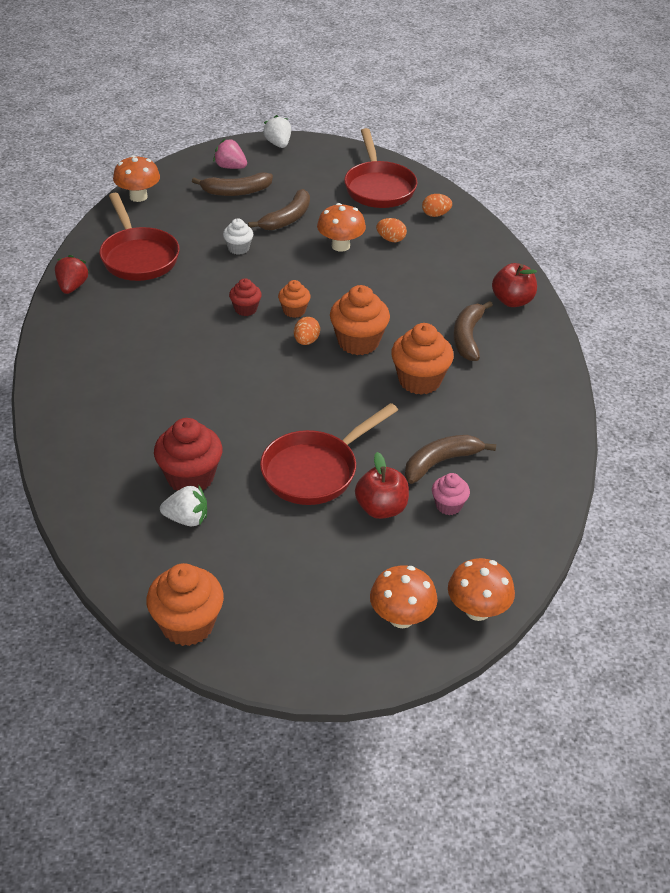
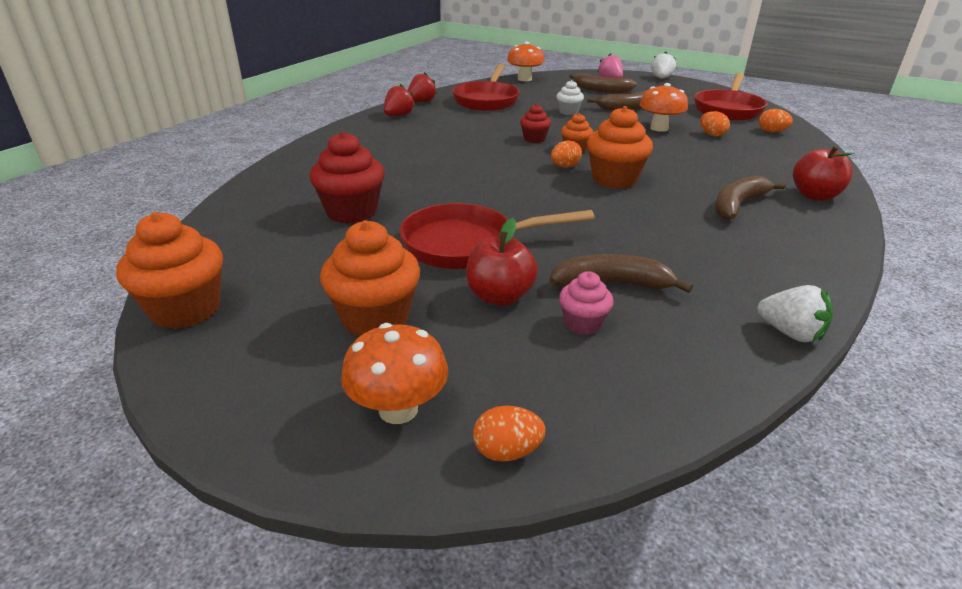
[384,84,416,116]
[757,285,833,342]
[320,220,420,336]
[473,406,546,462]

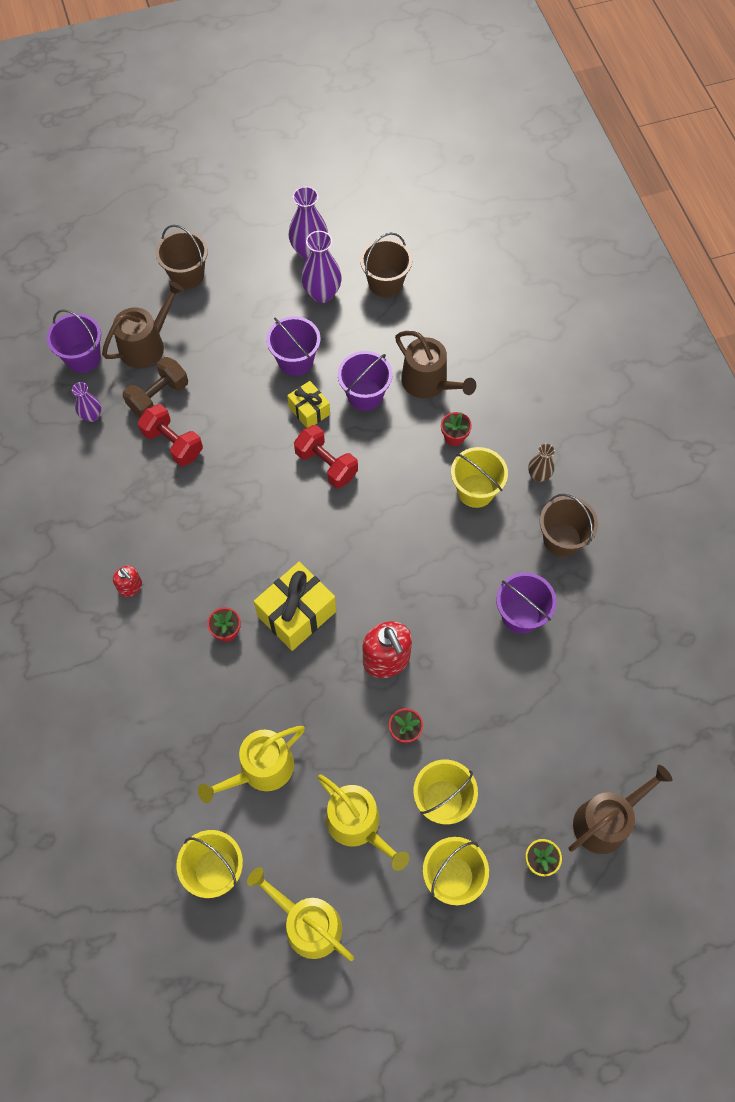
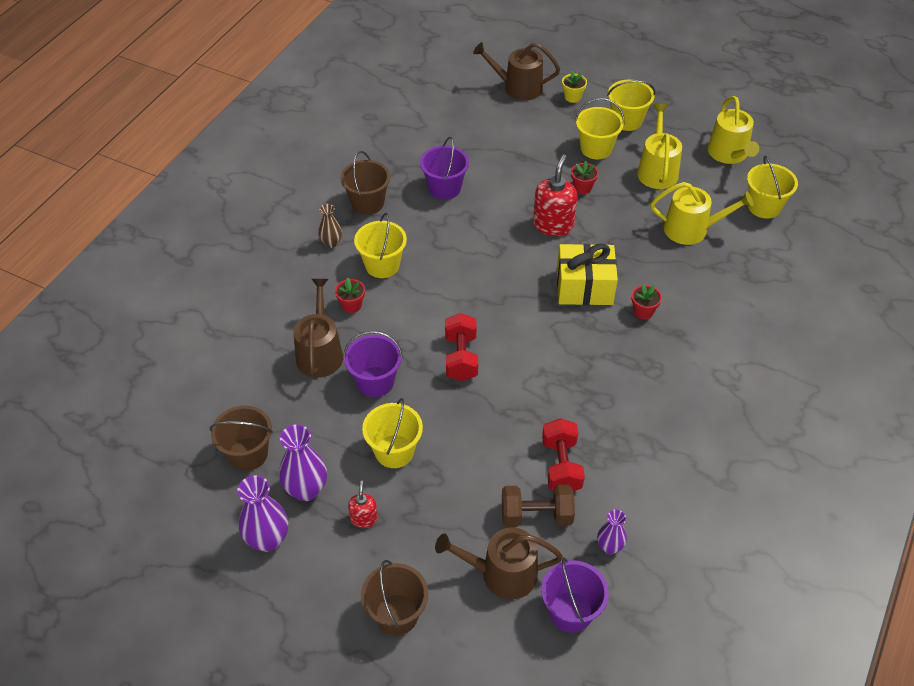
[287,381,330,428] (first image)
[348,481,378,528]
[362,398,423,468]

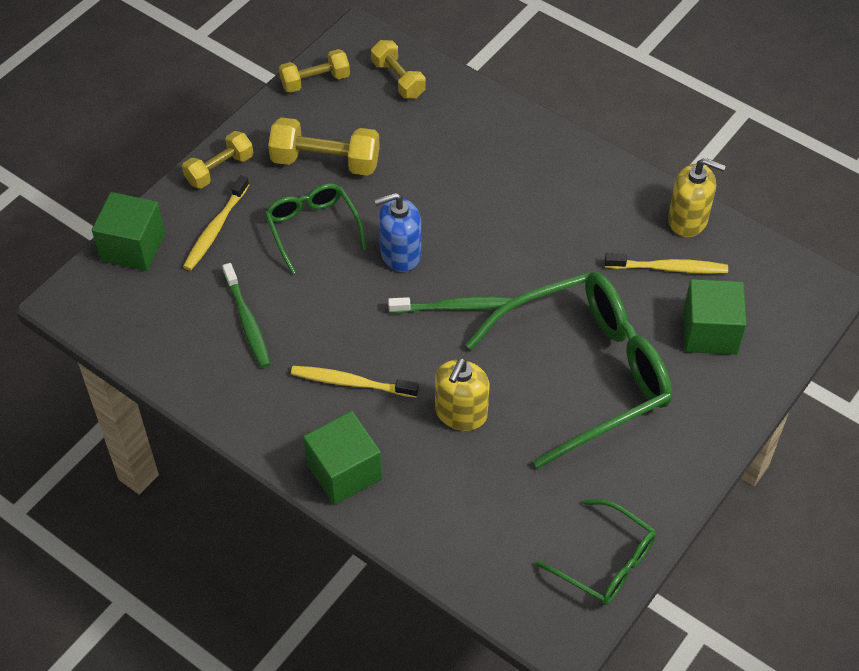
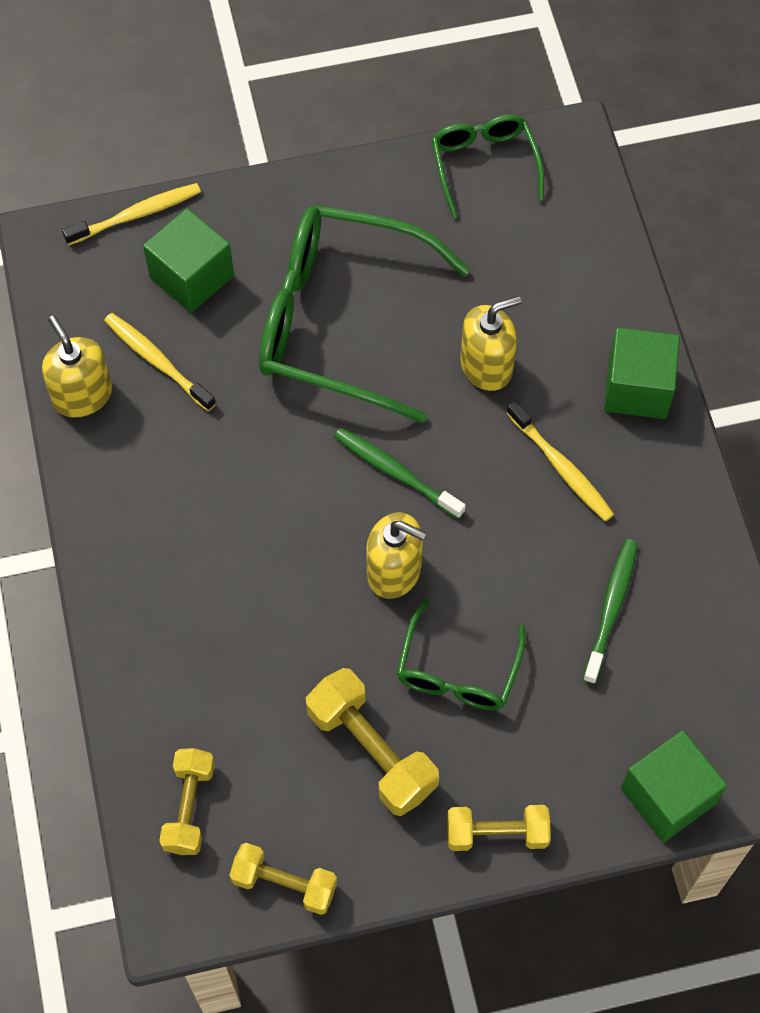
[62,183,201,245]
[366,513,427,599]

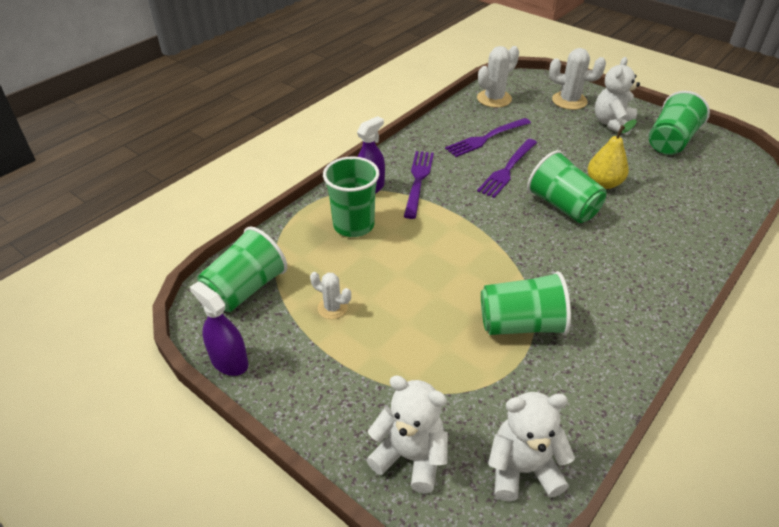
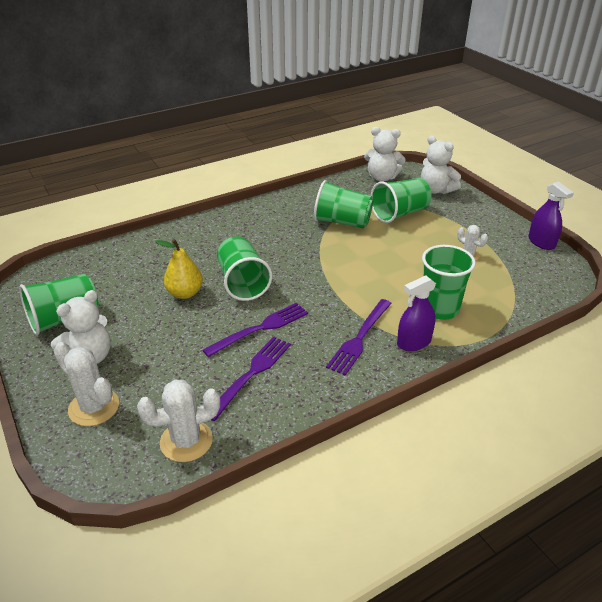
[371,178,432,223]
[211,336,291,421]

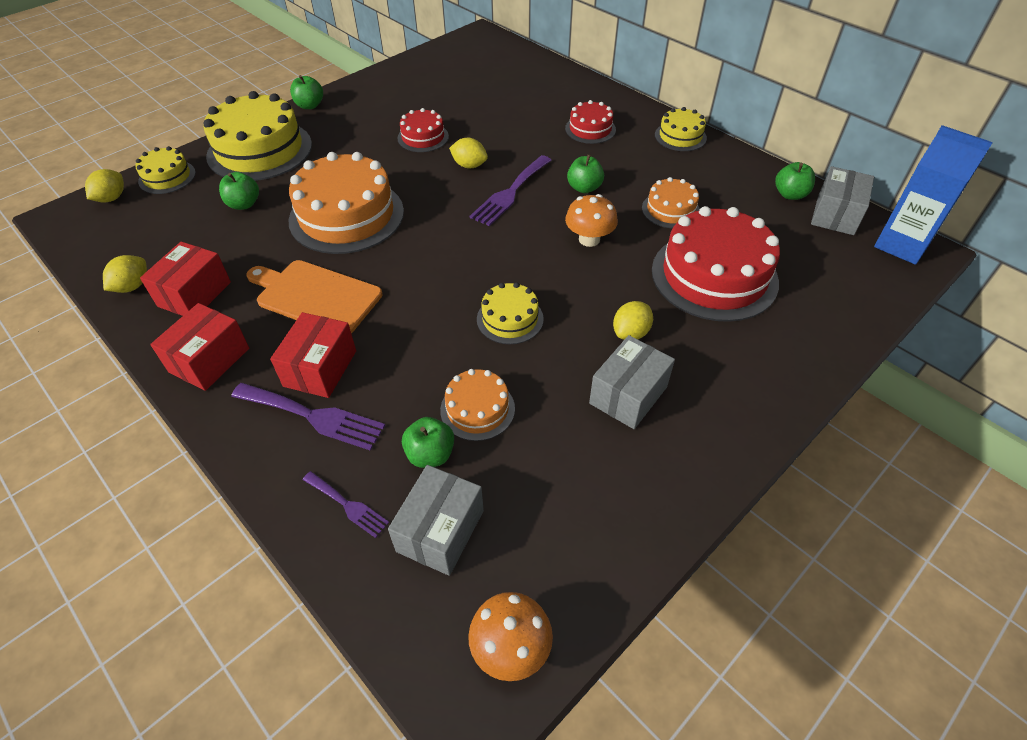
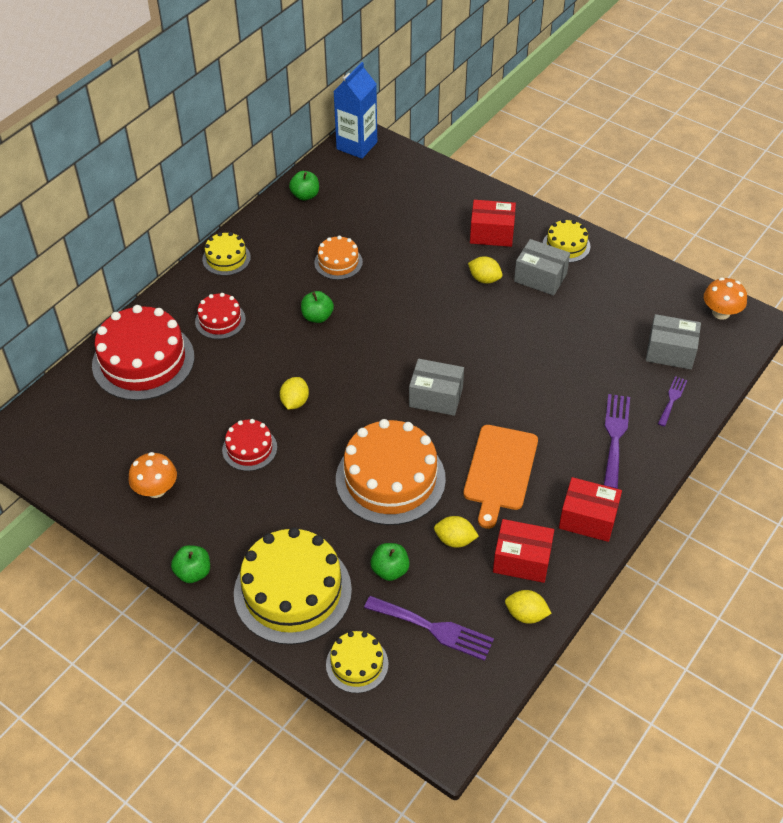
[402,417,454,468] (first image)
[440,369,515,441] (first image)
[434,516,479,548]
[470,200,516,247]
[364,596,494,661]
[543,219,590,263]
[128,452,177,498]
[92,305,194,400]
[409,359,464,416]

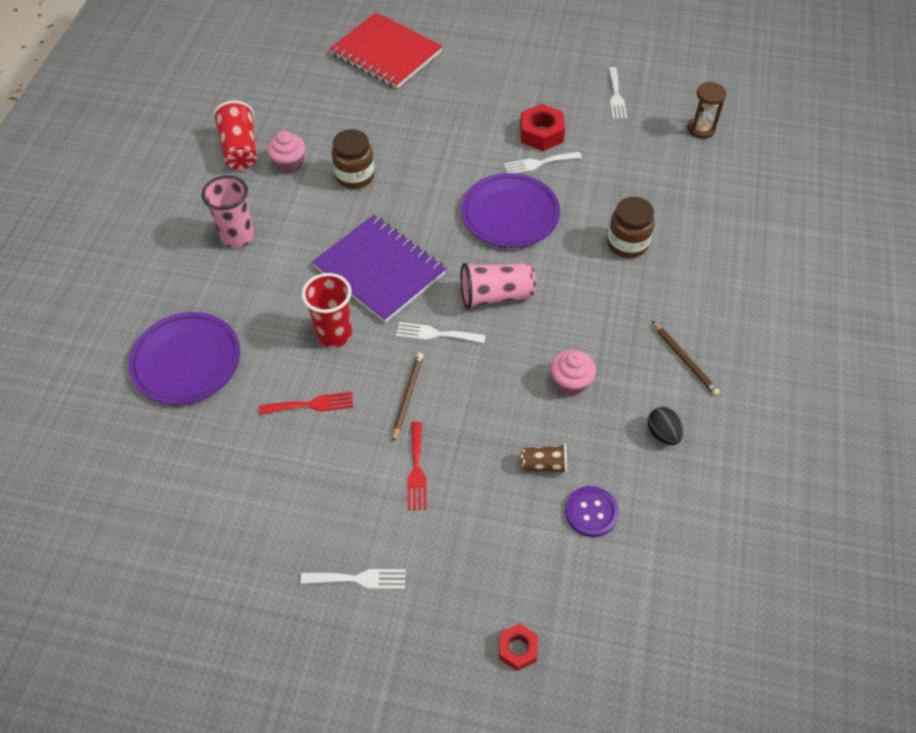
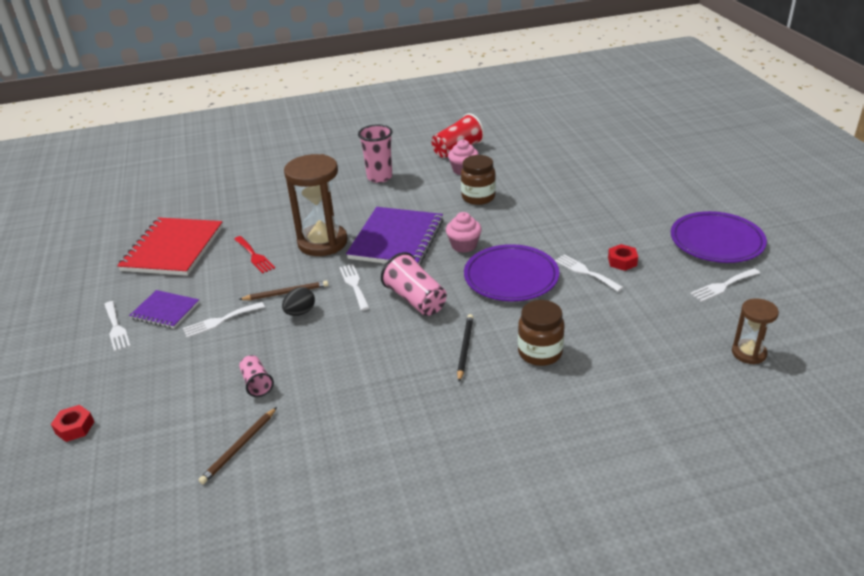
[565,486,619,537] (first image)
[129,290,200,328]
[457,314,474,382]
[671,211,767,263]
[117,217,223,276]
[446,212,482,253]
[282,287,315,316]
[199,407,277,484]
[284,154,348,256]
[183,302,265,338]
[239,355,274,397]
[608,244,638,271]

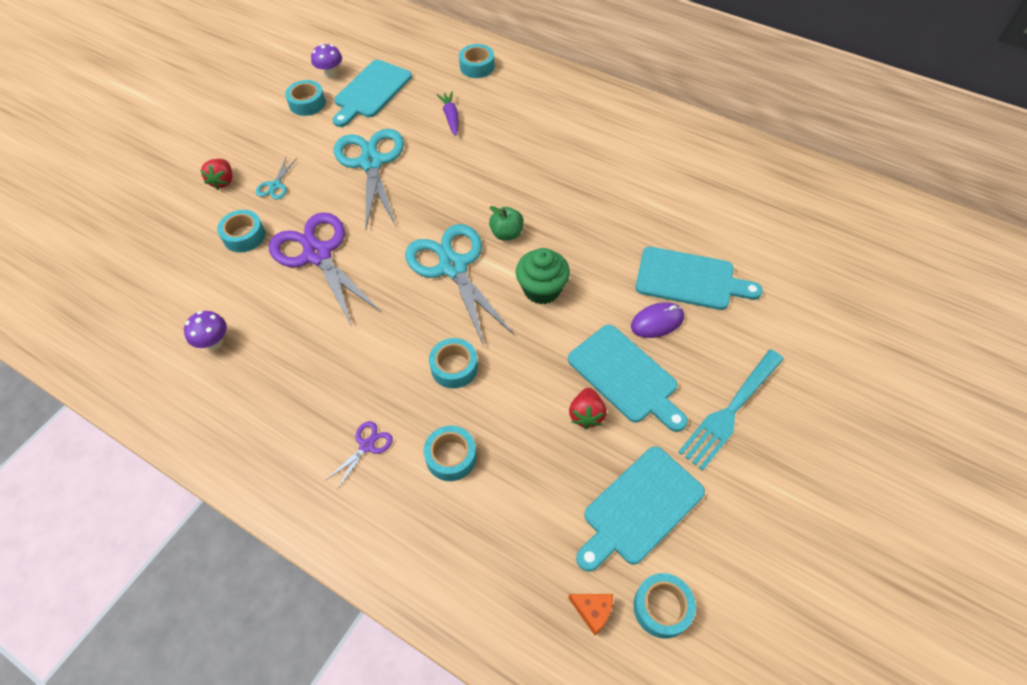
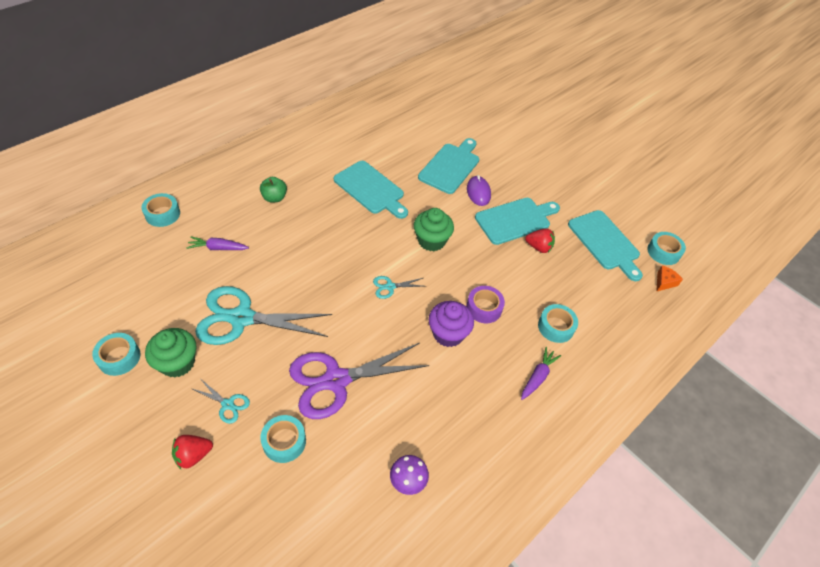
[311,44,342,78] (first image)
[678,350,784,471] (first image)
[145,328,196,378]
[429,301,474,347]
[334,161,408,219]
[260,177,287,203]
[521,347,561,400]
[466,286,505,323]
[172,435,213,469]
[373,276,423,299]

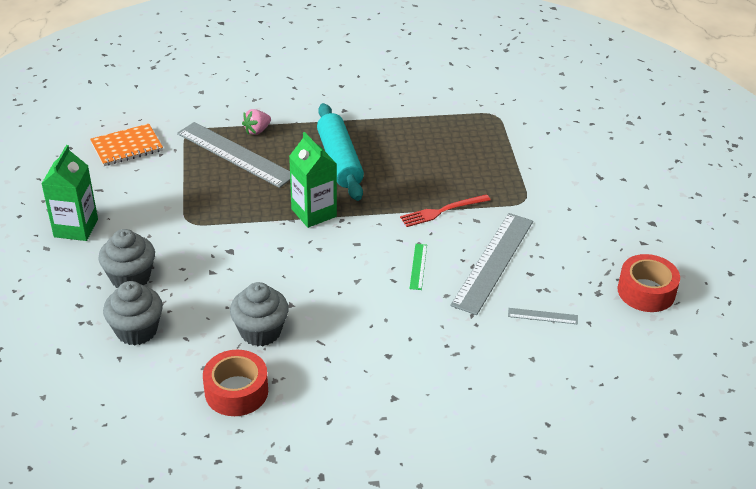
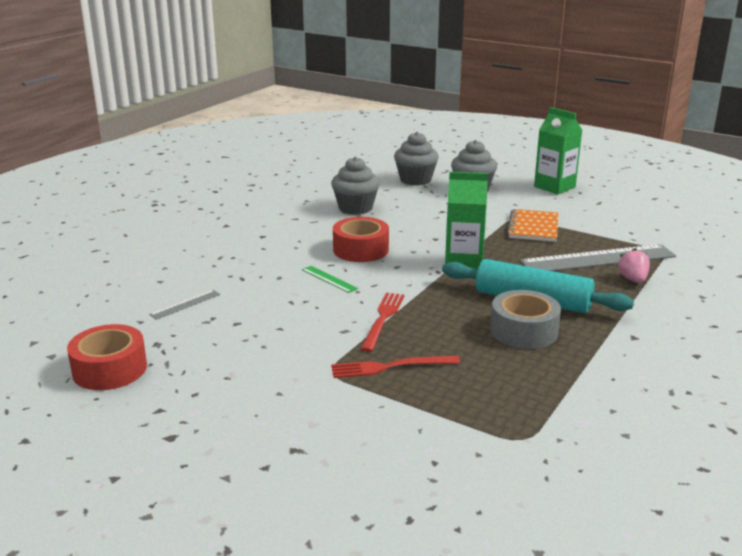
[450,213,533,315] (first image)
[331,356,460,378]
[490,290,561,349]
[507,209,558,242]
[333,217,389,262]

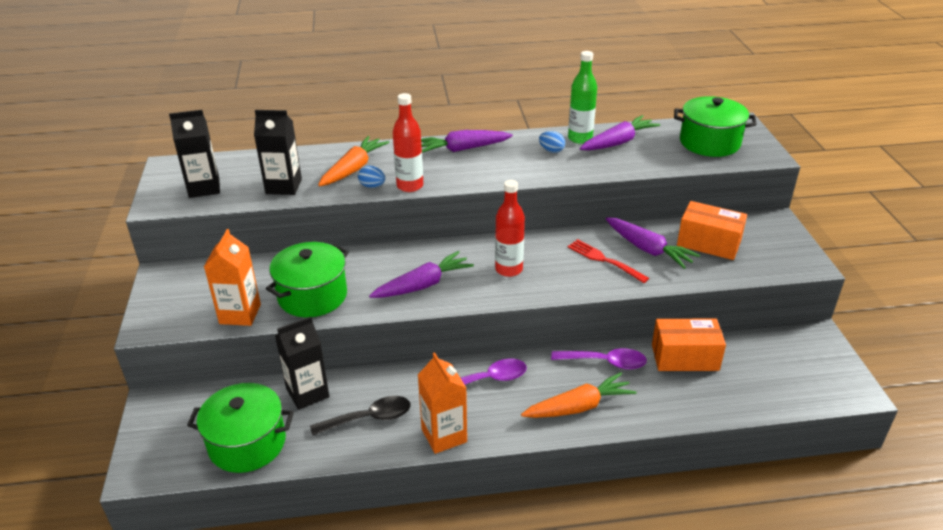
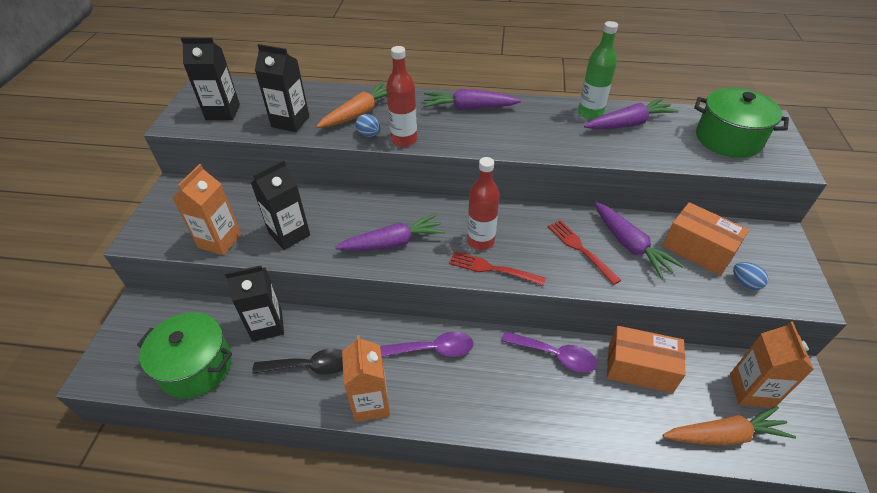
[449,251,546,286]
[730,321,814,408]
[663,406,796,446]
[733,262,768,290]
[251,160,310,250]

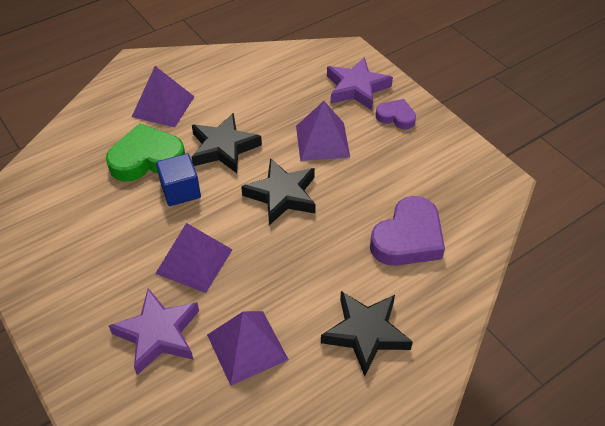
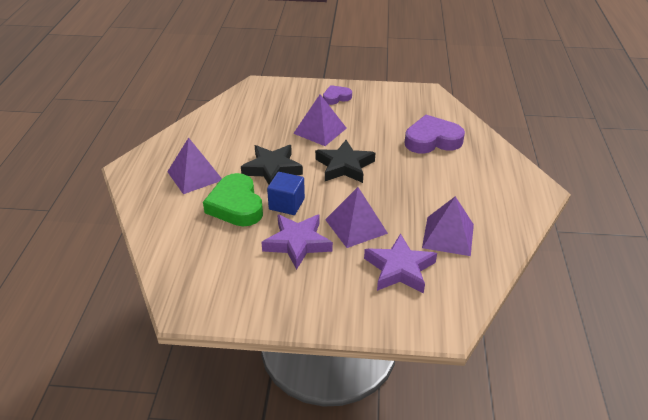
[321,291,413,376] (first image)
[261,214,333,270]
[203,173,263,226]
[405,115,465,154]

